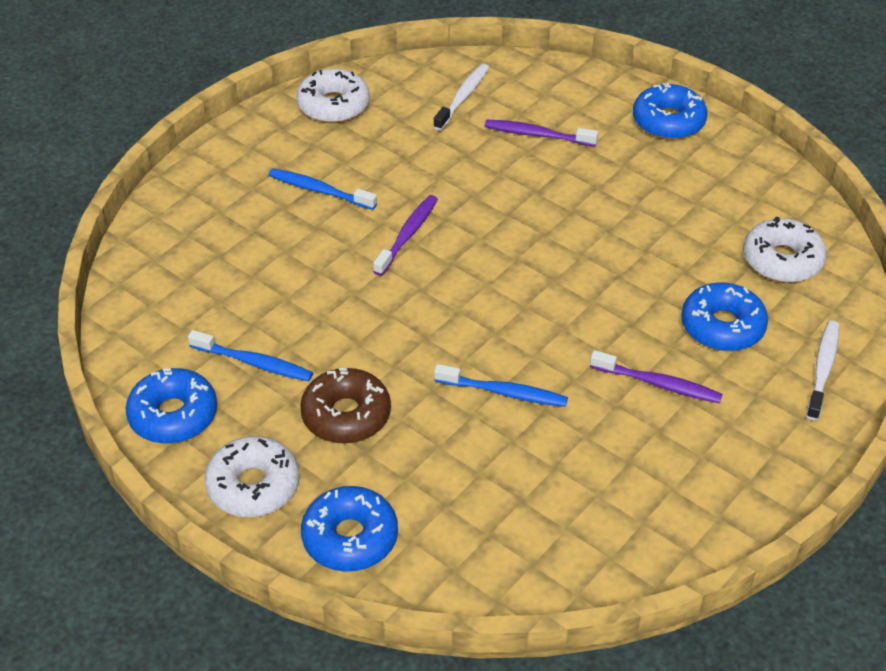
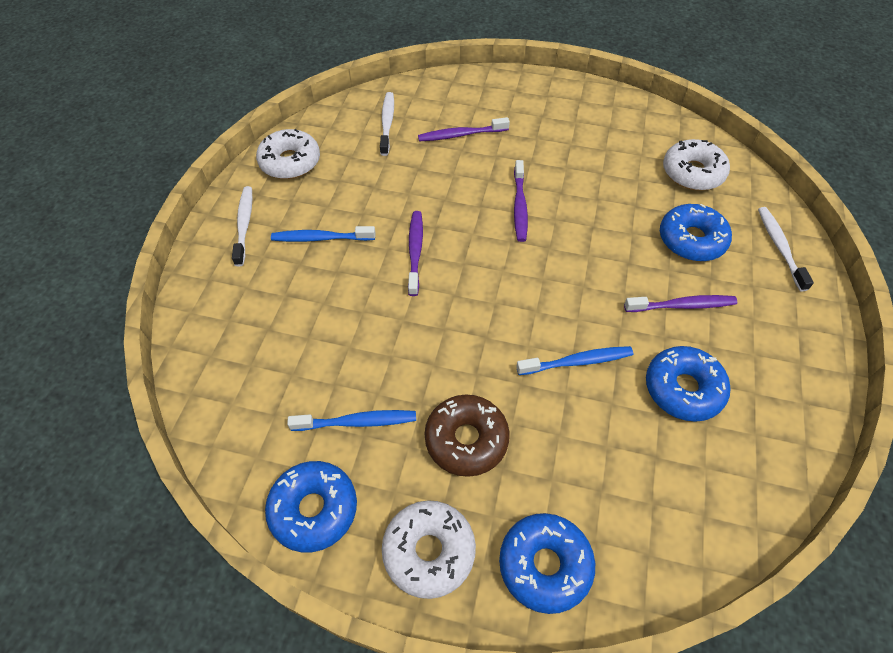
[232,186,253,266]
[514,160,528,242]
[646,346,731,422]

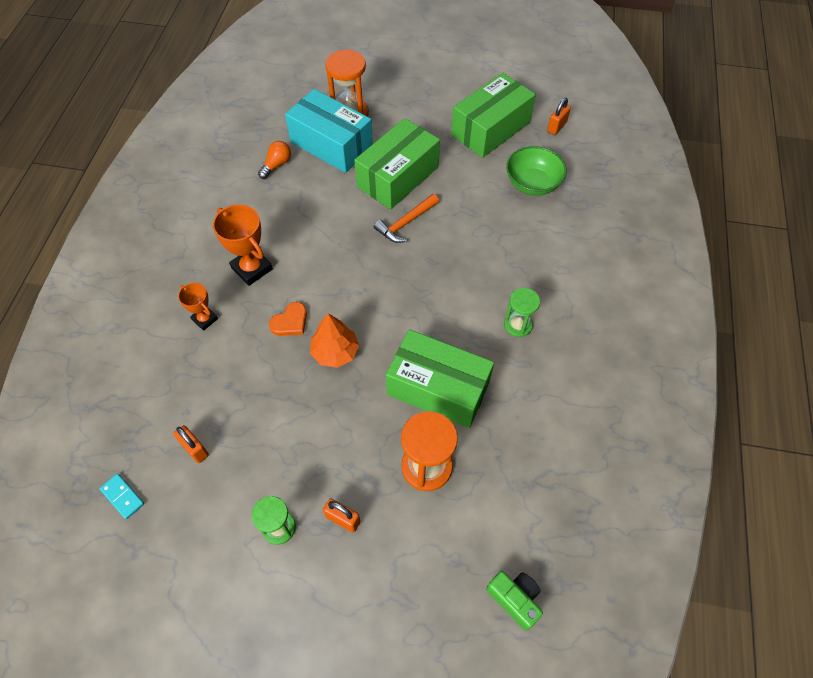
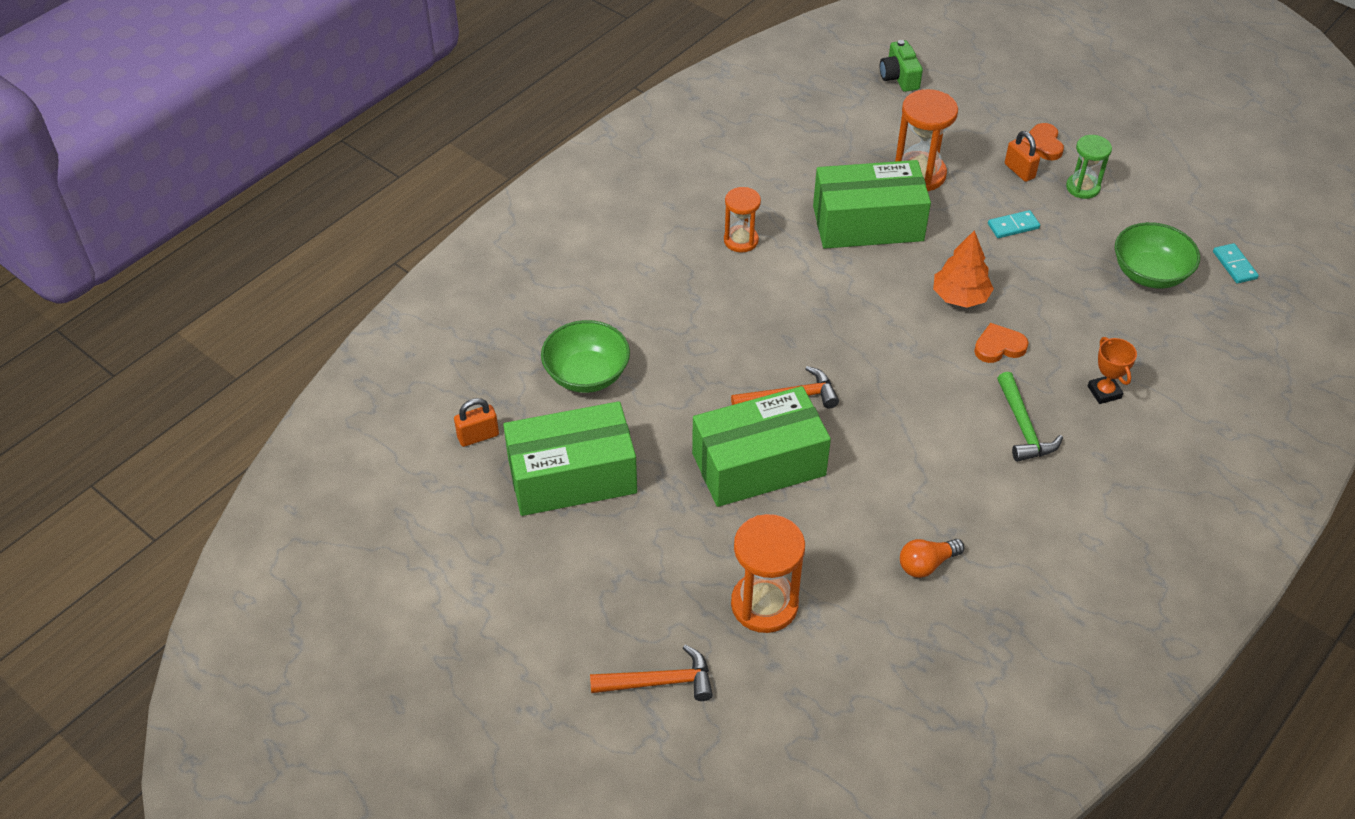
[285,89,373,173] (first image)
[590,645,713,701]
[988,210,1040,238]
[1022,123,1064,160]
[1115,222,1200,289]
[997,372,1063,462]
[724,187,761,253]
[813,160,931,249]

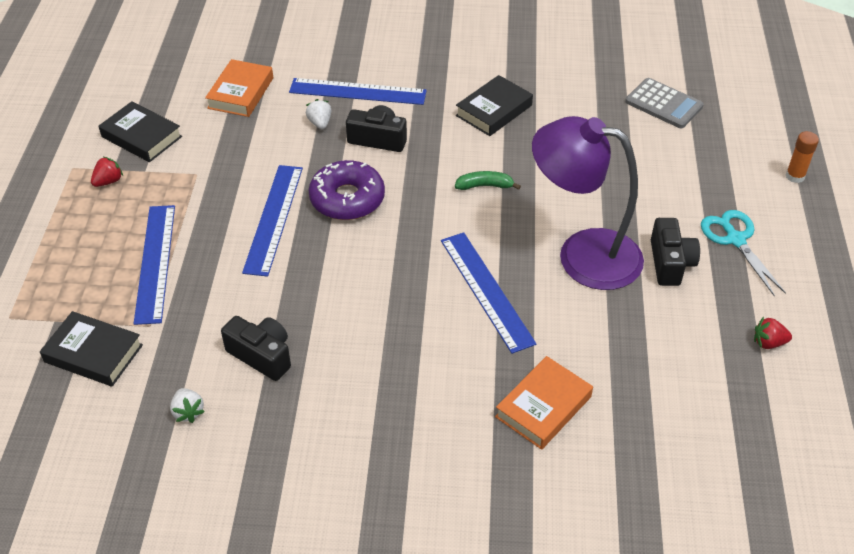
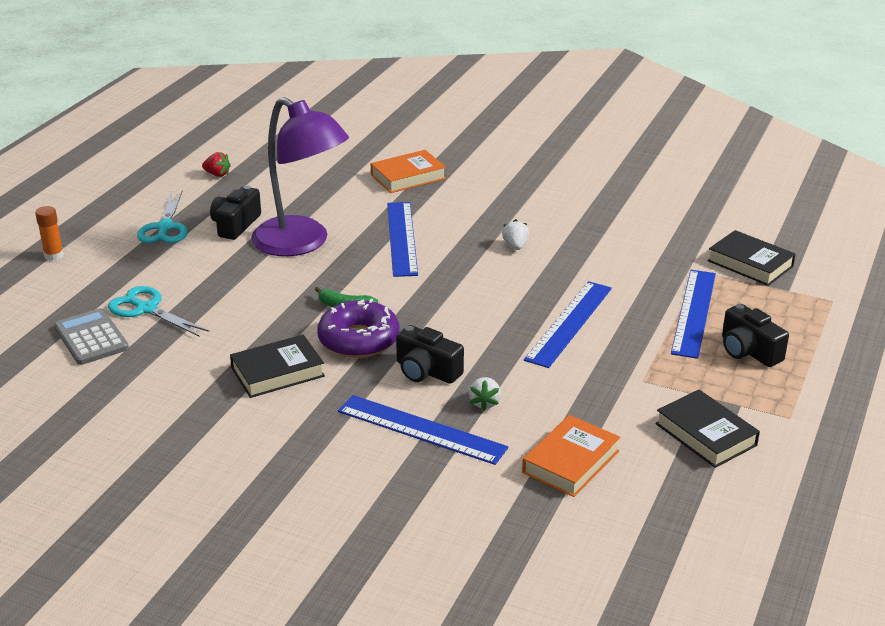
[91,157,123,187] (first image)
[108,286,209,337]
[502,219,529,250]
[722,304,789,367]
[317,299,400,358]

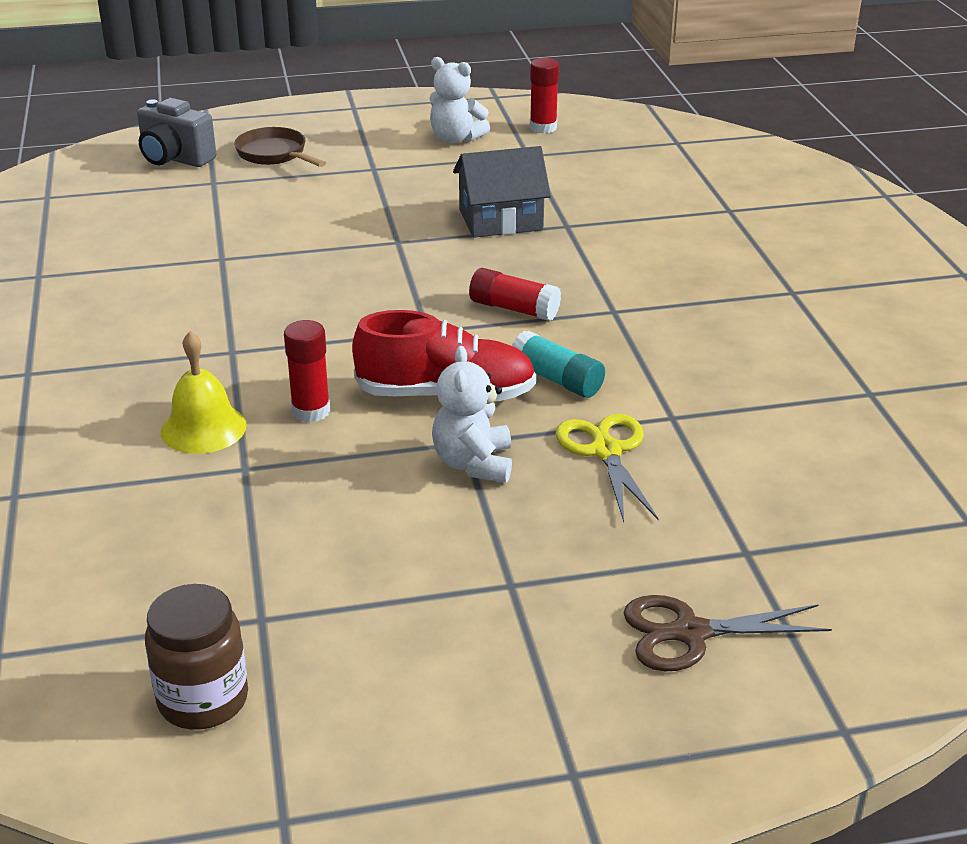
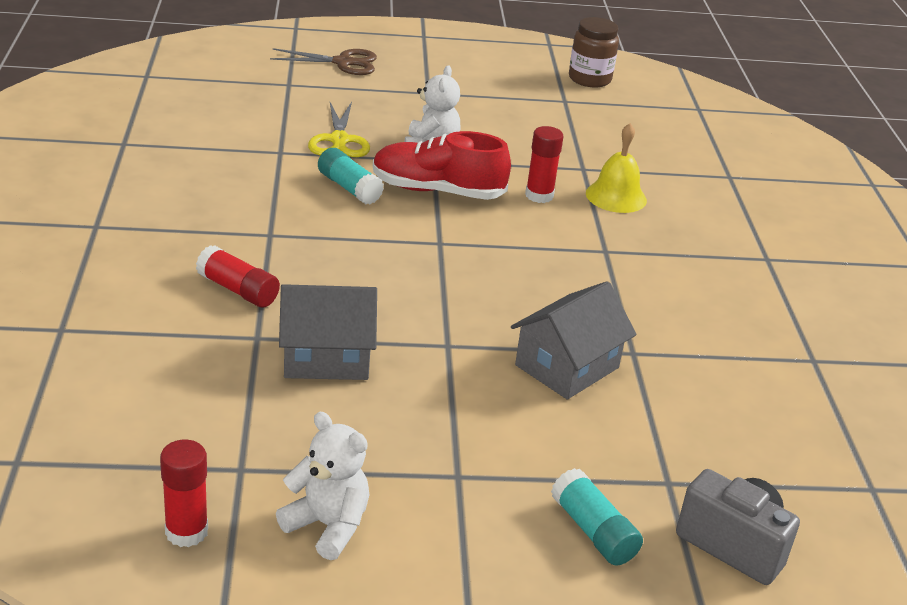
[511,281,636,399]
[196,245,280,307]
[551,468,643,566]

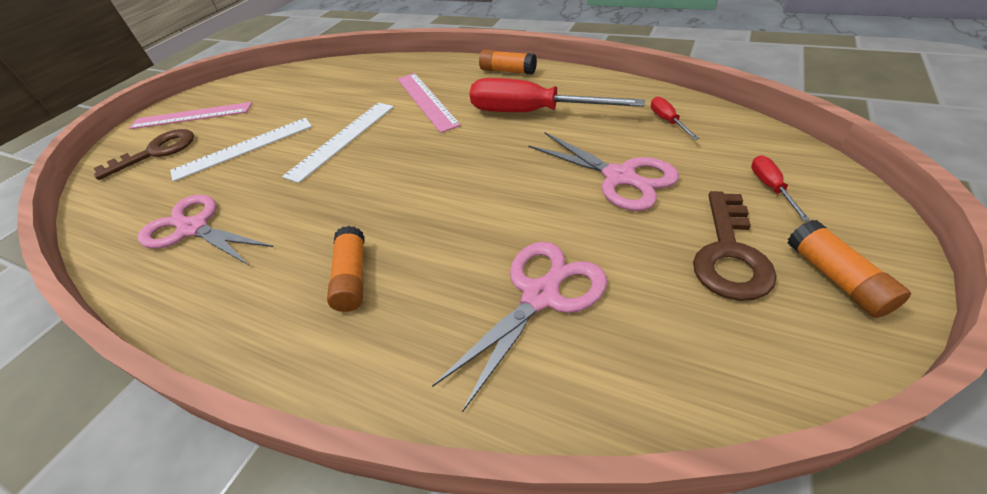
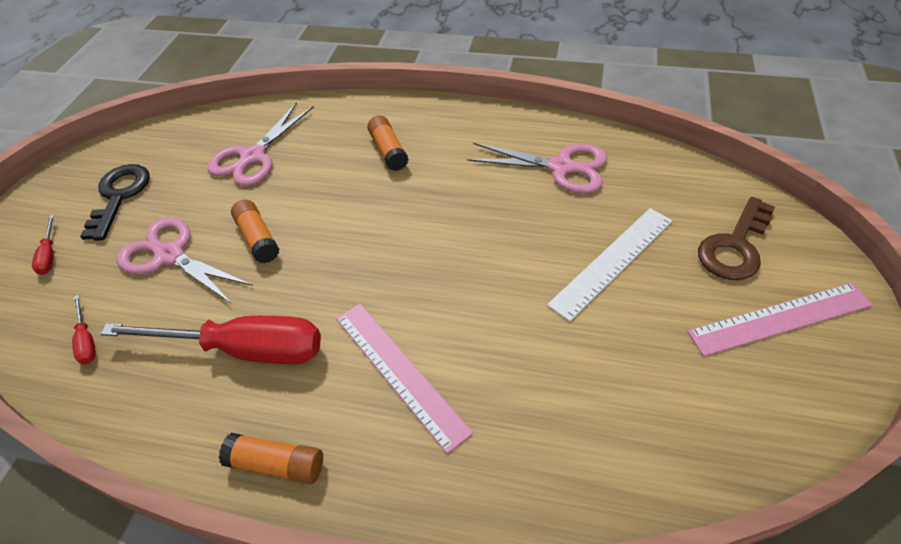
[282,103,394,183] (first image)
[231,200,279,263]
[80,164,150,241]

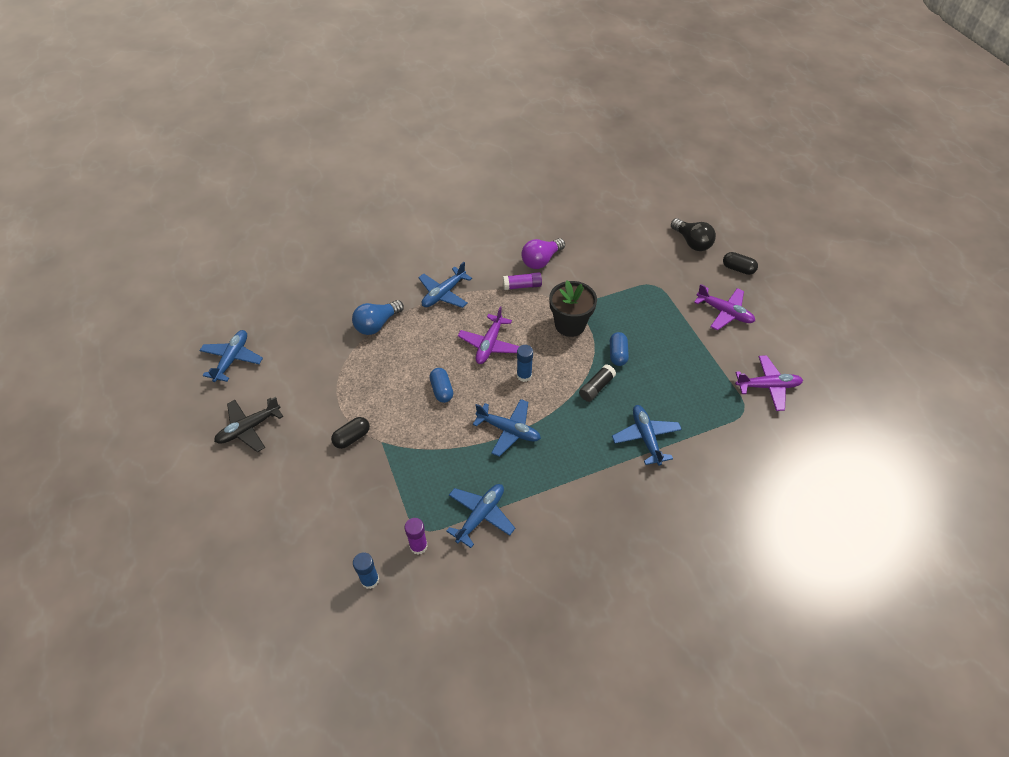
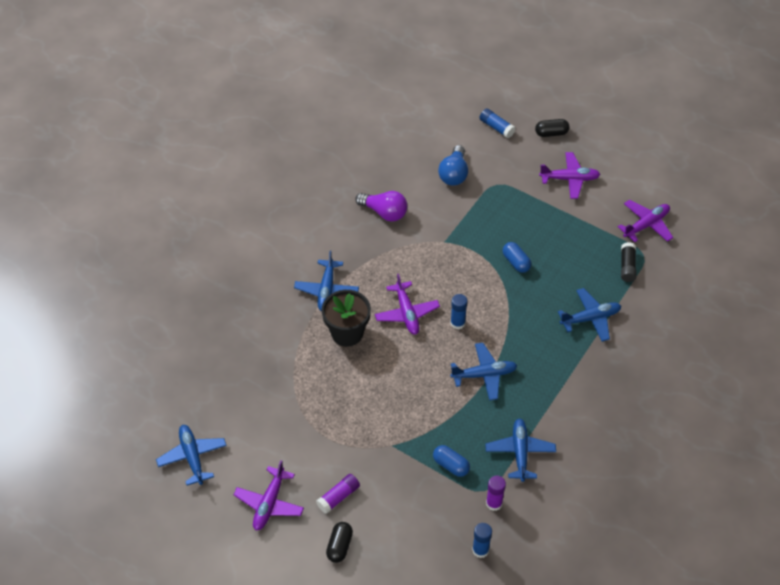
[326,522,353,563]
[438,145,468,186]
[433,445,470,477]
[316,474,360,514]
[322,290,371,347]
[621,242,636,282]
[480,108,516,138]
[233,460,304,530]
[355,191,407,222]
[558,288,621,342]

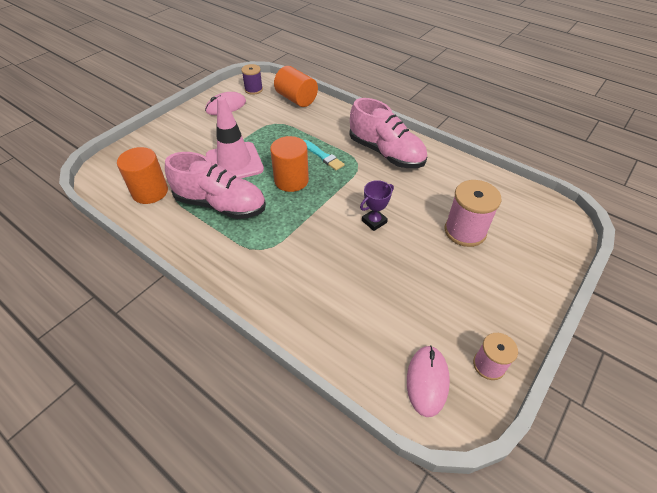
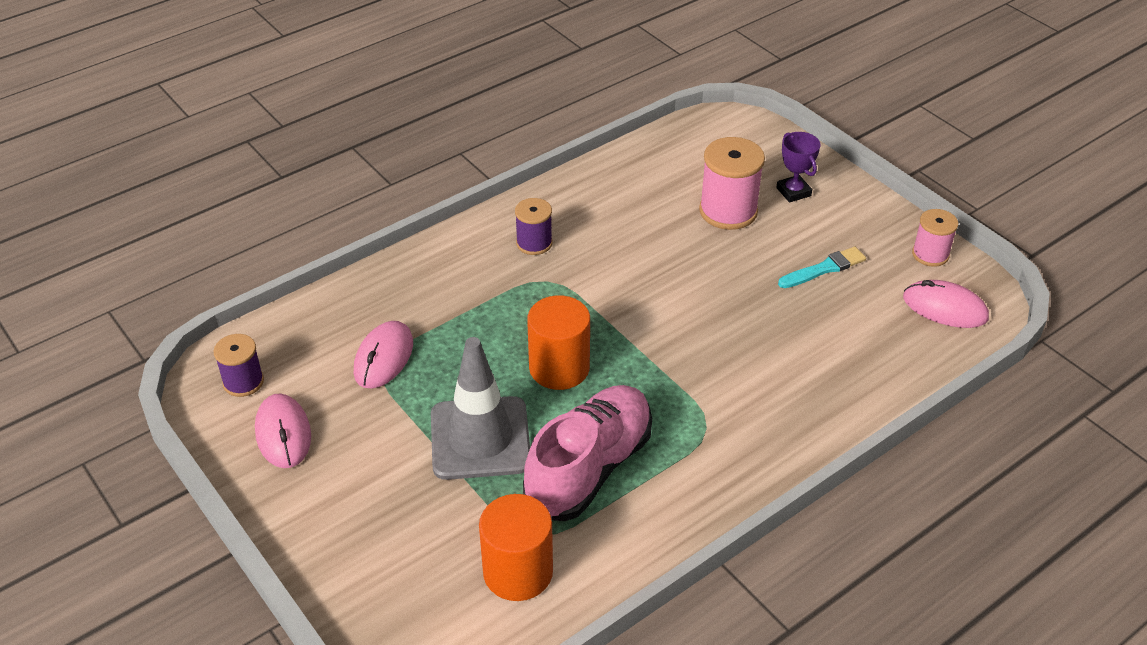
[274,66,318,107] (first image)
[354,321,413,389]
[778,247,866,288]
[776,132,820,203]
[515,198,553,255]
[431,337,530,480]

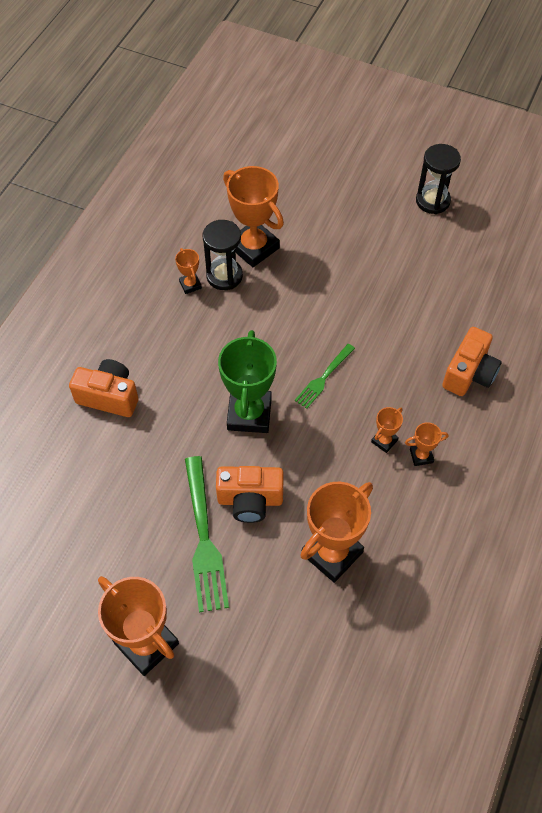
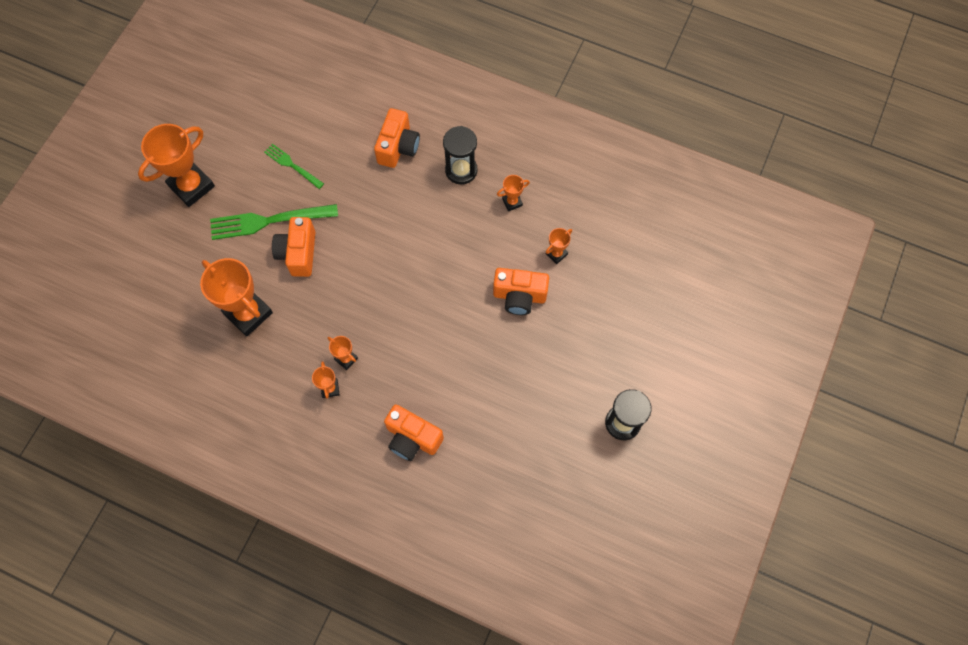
[218,330,277,433] (first image)
[493,268,549,315]
[443,126,477,185]
[264,144,324,189]
[546,228,572,264]

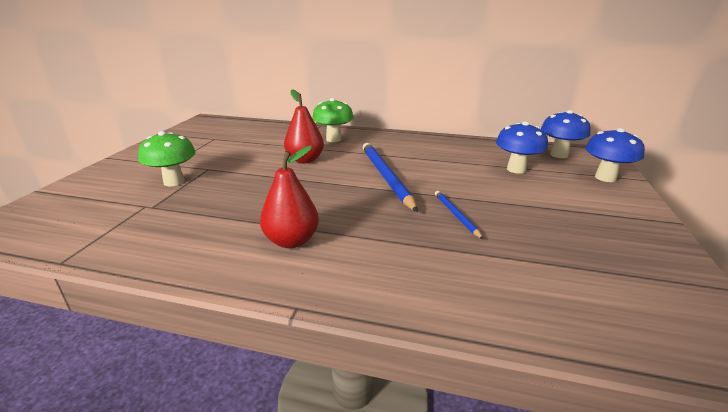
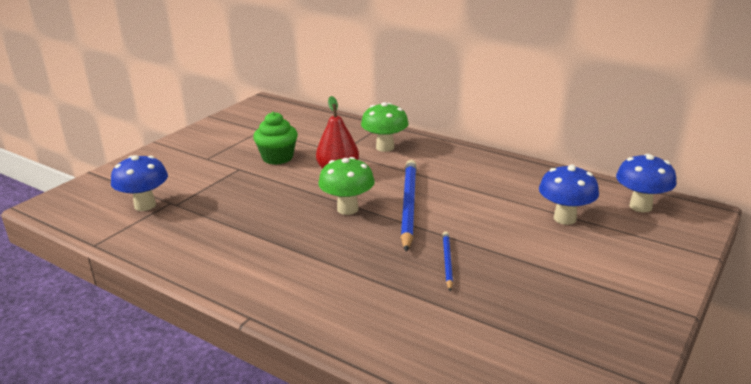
[260,146,319,248] (first image)
[253,112,298,165]
[318,157,375,215]
[111,155,168,211]

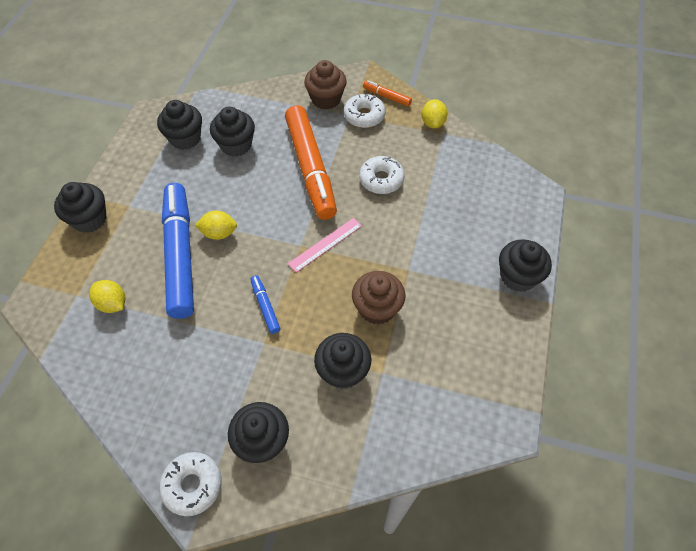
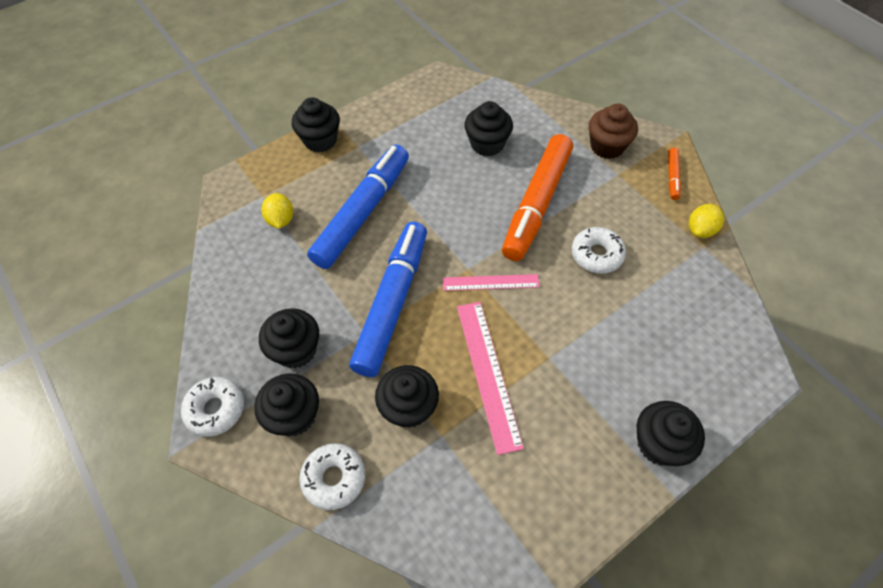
[195,211,237,240] (first image)
[259,308,319,368]
[299,443,365,510]
[457,302,524,455]
[668,148,681,200]
[349,222,427,377]

